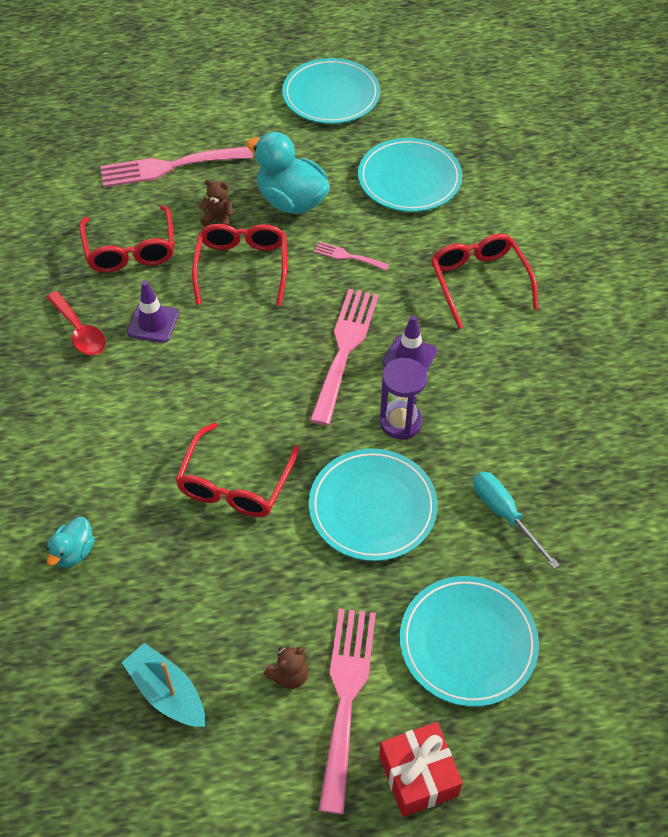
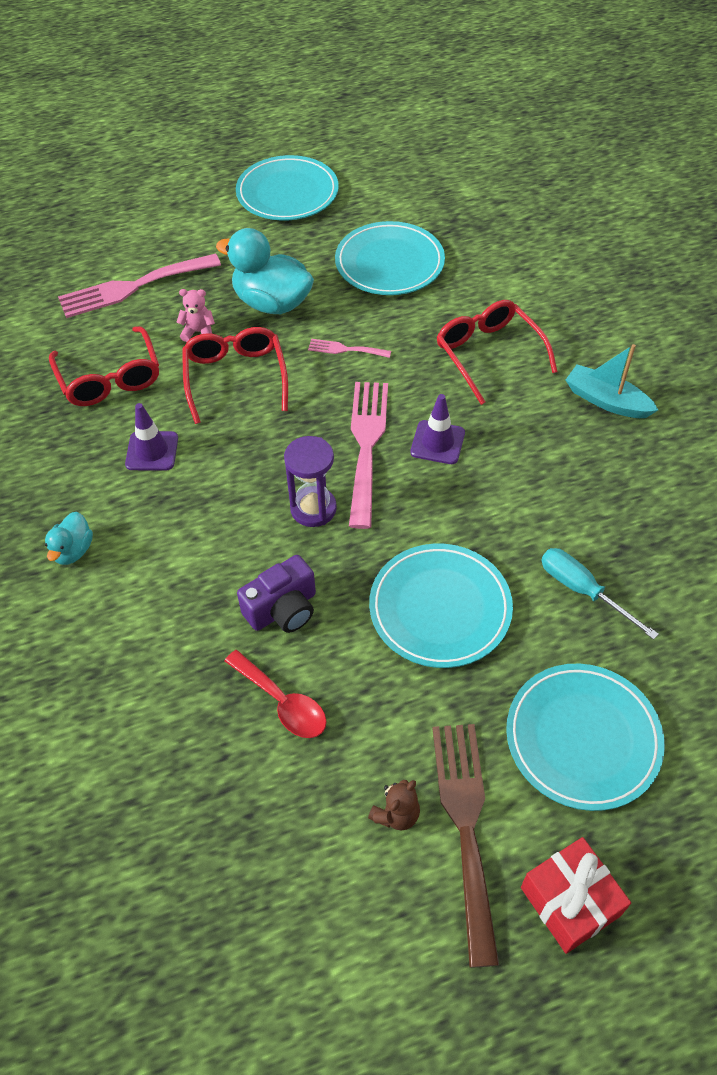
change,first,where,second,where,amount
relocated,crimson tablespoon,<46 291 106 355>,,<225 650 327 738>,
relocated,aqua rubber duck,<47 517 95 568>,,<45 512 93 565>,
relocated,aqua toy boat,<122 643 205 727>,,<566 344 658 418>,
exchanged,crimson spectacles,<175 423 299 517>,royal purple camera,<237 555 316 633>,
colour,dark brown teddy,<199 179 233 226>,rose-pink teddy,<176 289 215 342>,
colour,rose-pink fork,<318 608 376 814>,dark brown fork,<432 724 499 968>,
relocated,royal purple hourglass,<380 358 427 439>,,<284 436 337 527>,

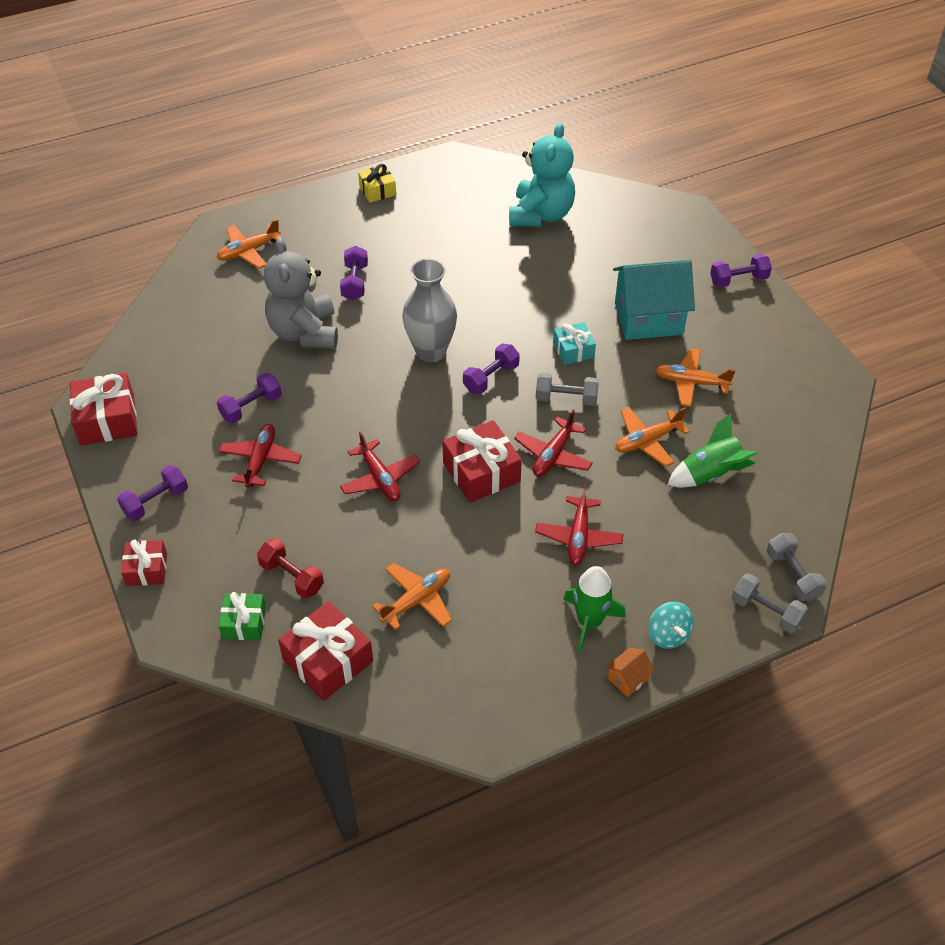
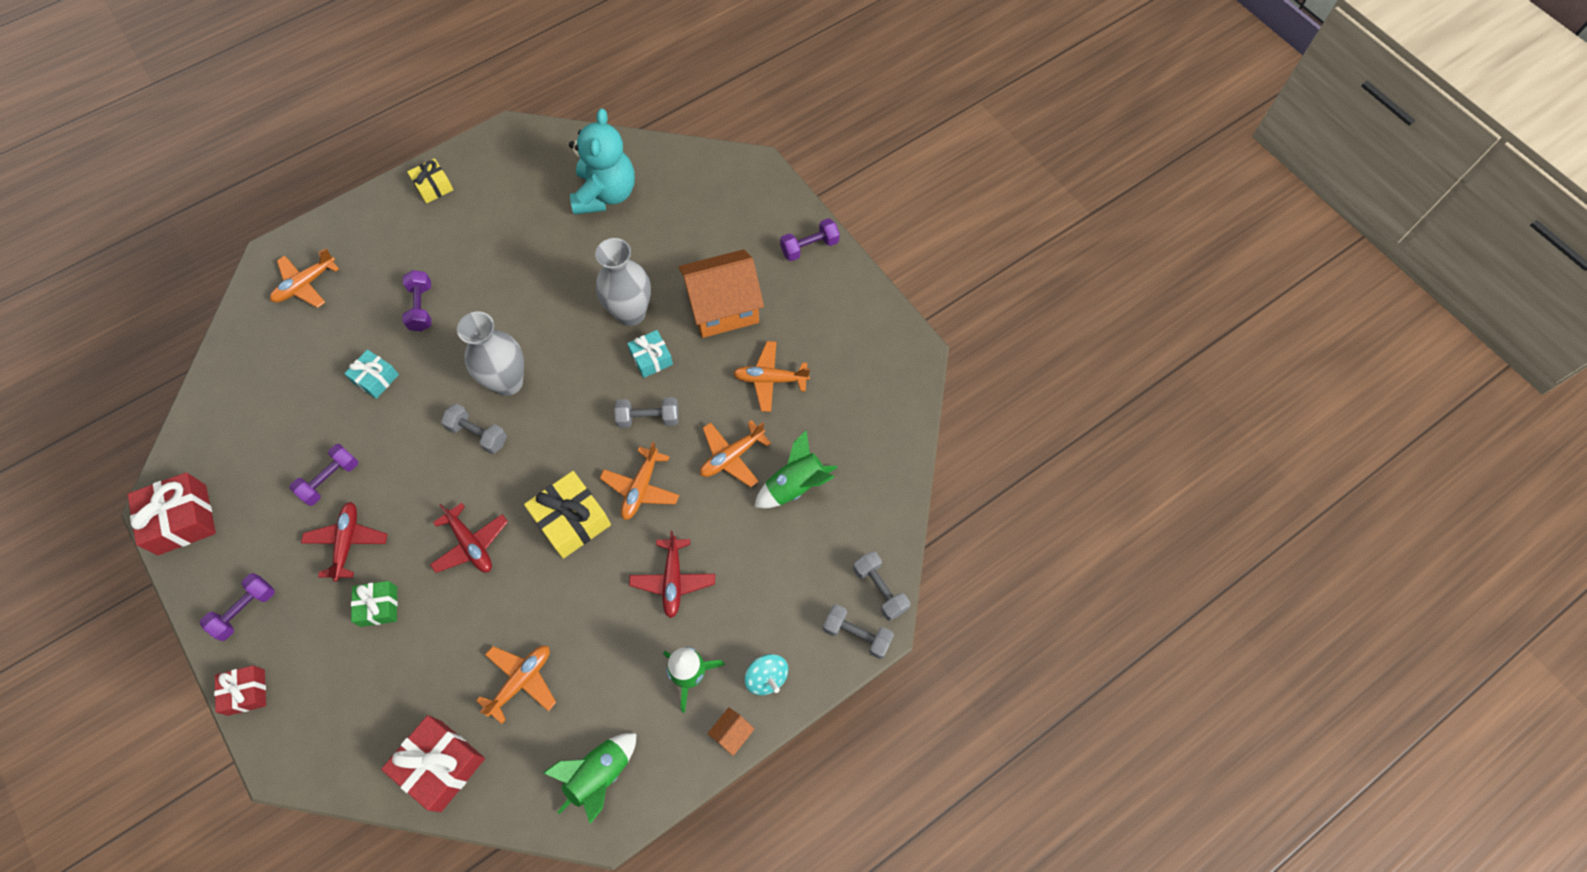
change,first,where,second,where,amount
relocated,leaf-green gift,<218 592 266 640>,,<351 581 398 627>,
missing,crimson free weight,<257 539 324 598>,,,
exchanged,gray teddy,<264 237 338 349>,aqua gift,<344 349 399 399>,
colour,crimson gift,<442 420 522 503>,golden gift,<524 471 611 559>,
missing,royal purple free weight,<463 344 520 394>,,,
colour,crimson aeroplane,<514 409 593 477>,bright orange aeroplane,<600 442 679 520>,
colour,aqua cottage,<613 260 695 340>,bright orange cottage,<679 249 764 338>,
appeared,,,gray free weight,<441 404 507 454>,
appeared,,,leaf-green rocket,<543 733 637 824>,
appeared,,,gray vase,<595 238 651 326>,

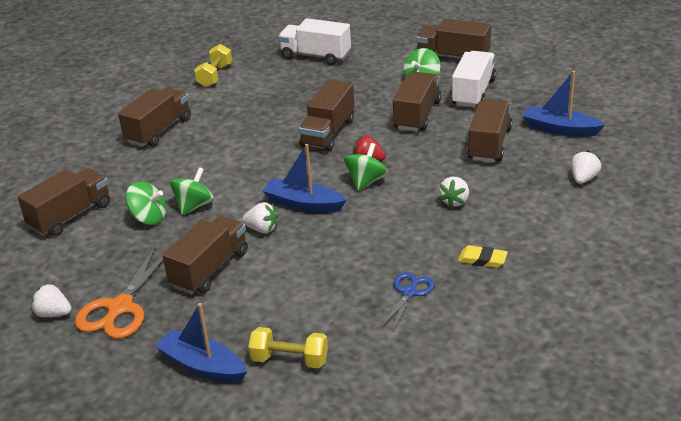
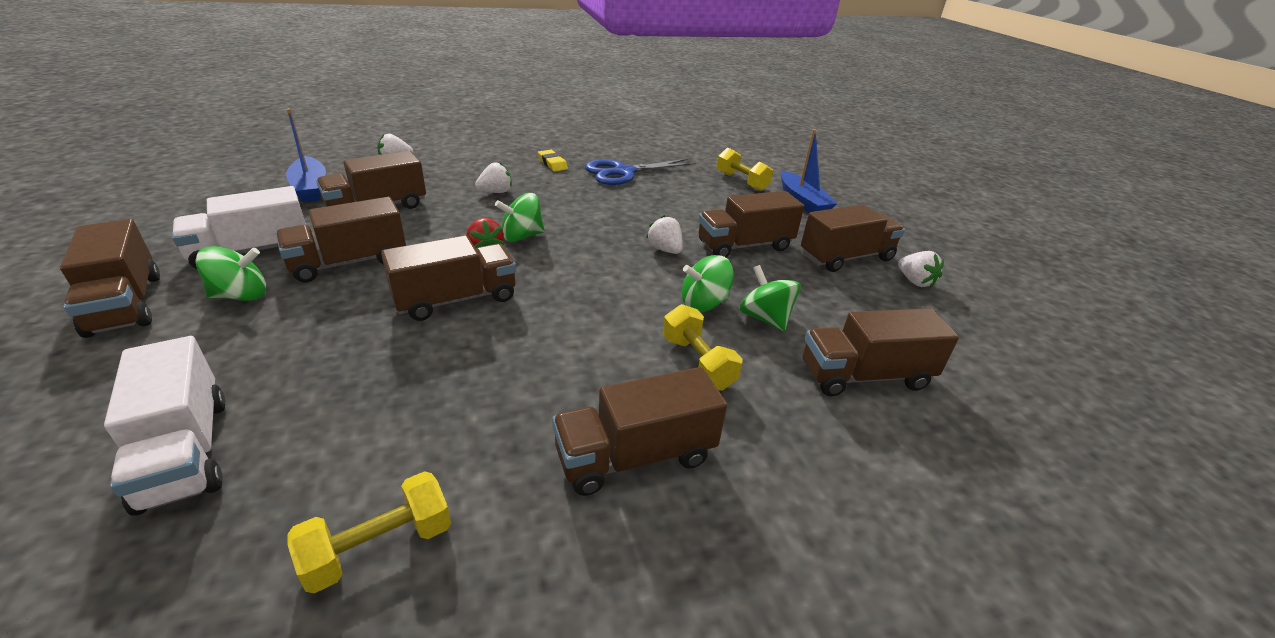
change,first,where,second,where,amount
exchanged,bright orange scissors,<75 246 163 339>,dark brown toy truck,<801 204 905 272>,
missing,blue toy boat,<262 144 347 212>,,,
size,blue scissors,<382 272 434 330>,,<585 159 696 185>,x1.67
appeared,,,golden free weight,<662 304 743 391>,

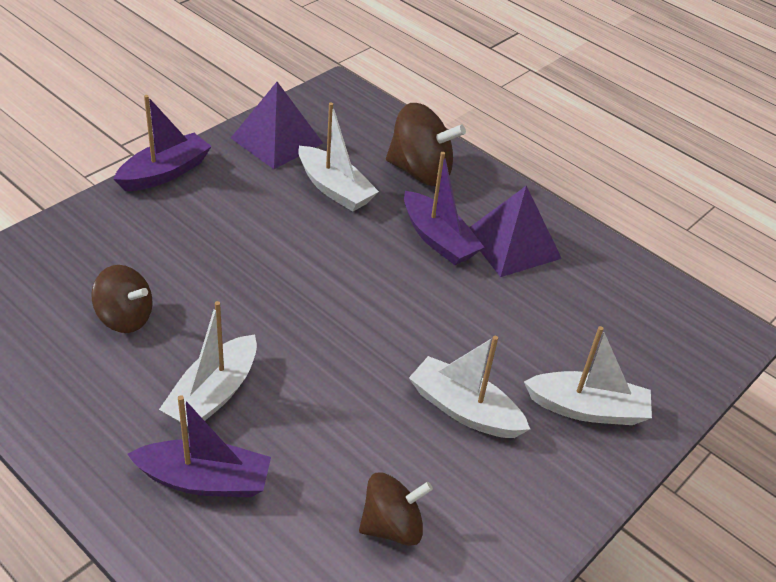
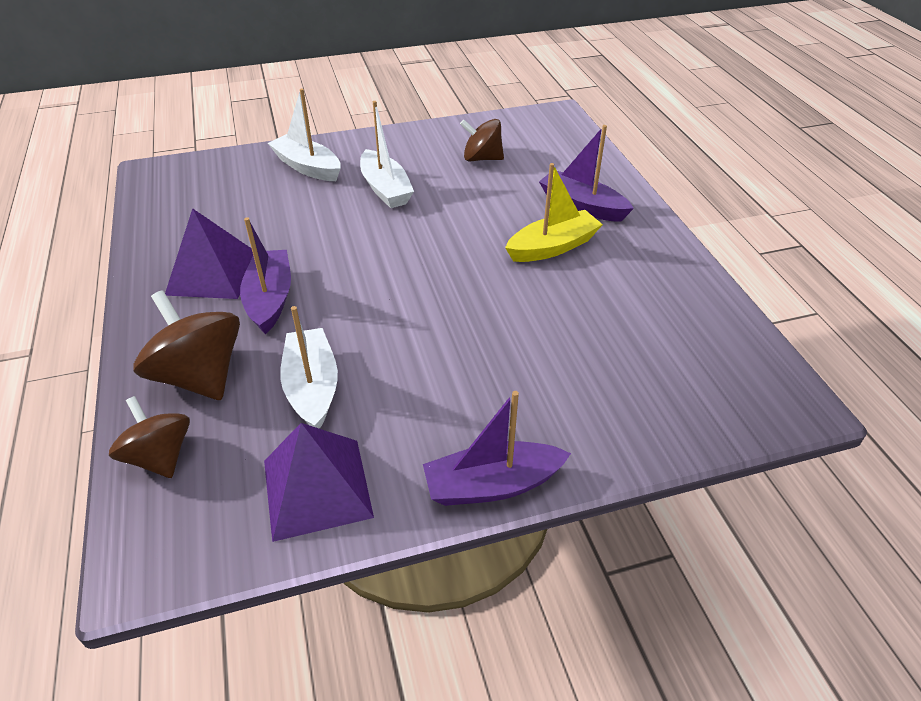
change,first,where,second,where,amount
relocated,dark brown spinning top,<92 265 152 333>,,<109 396 190 478>,
colour,pure white toy boat,<159 301 257 427>,golden toy boat,<505 163 603 262>,

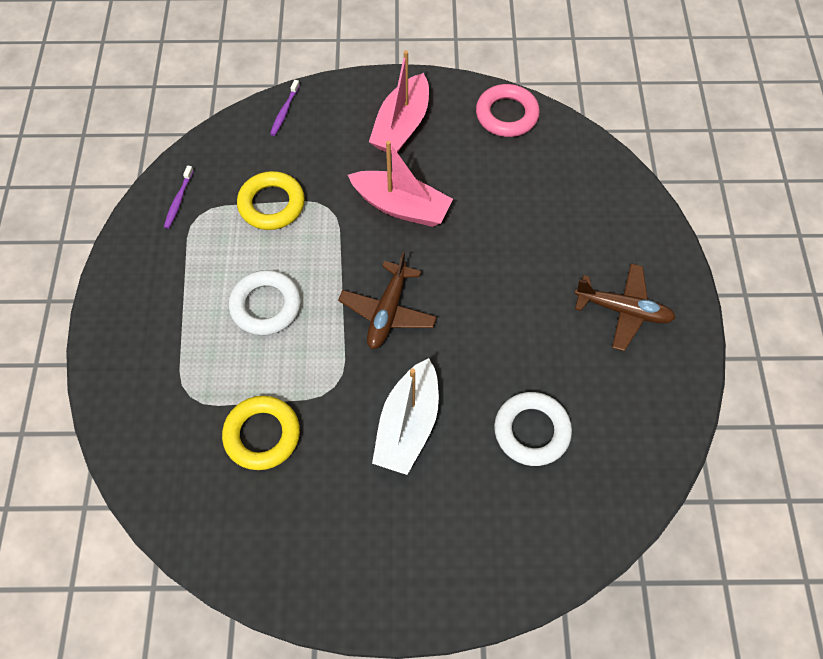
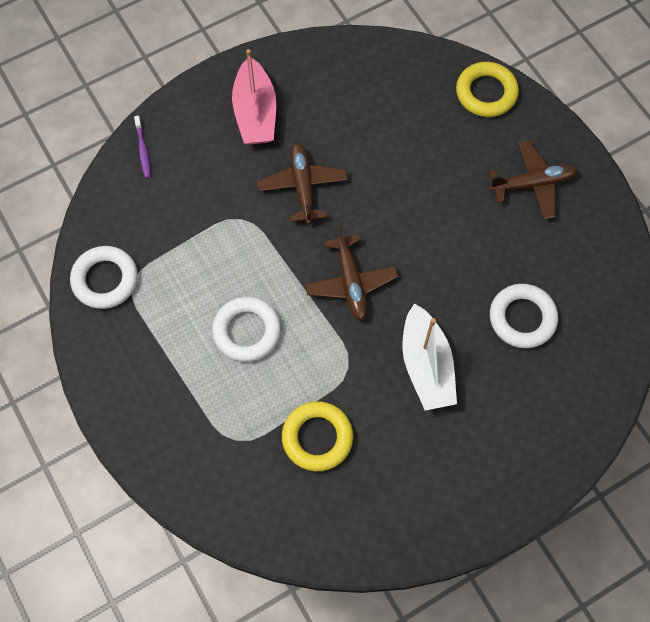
change,first,where,second,where,amount
exchanged,royal purple toothbrush,<164 165 194 229>,pure white torus,<70 246 138 309>,
relocated,golden torus,<237 171 305 230>,,<456 62 519 117>,
exchanged,rose-pink toy boat,<348 141 453 227>,dark brown aeroplane,<258 143 348 224>,
missing,rose-pink torus,<476 84 540 137>,,,

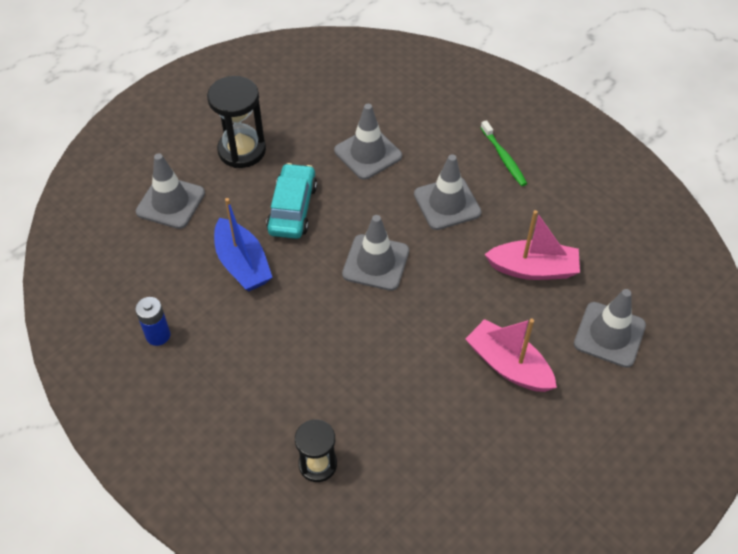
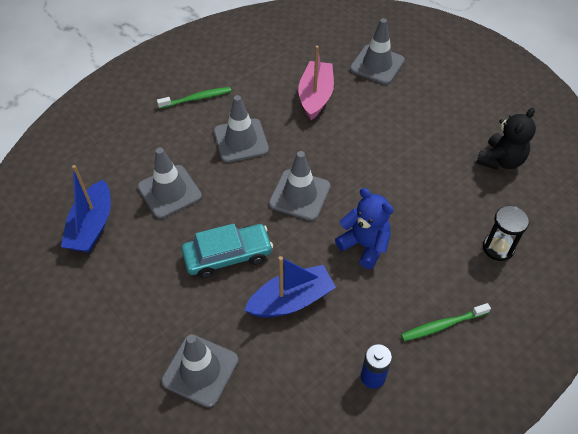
change,first,where,second,where,amount
missing,black hourglass,<207 76 266 168>,,,
spun,aqua toy car,<266 163 317 239>,,<181 223 273 278>,150 degrees clockwise
missing,rose-pink toy boat,<466 319 557 392>,,,
appeared,,,blue toy boat,<61 165 111 253>,
appeared,,,blue teddy,<335 188 393 269>,
appeared,,,leaf-green toothbrush,<401 303 491 341>,
appeared,,,black teddy,<476 108 536 170>,

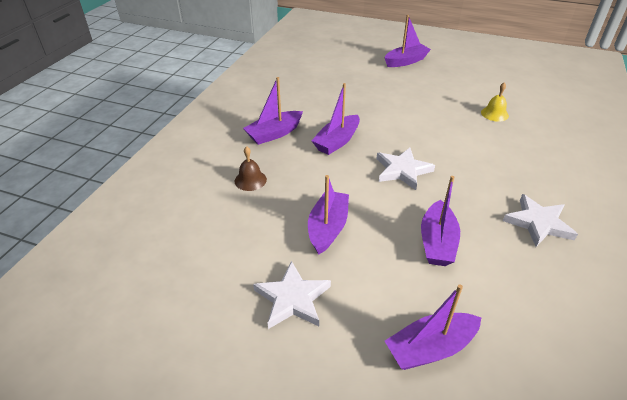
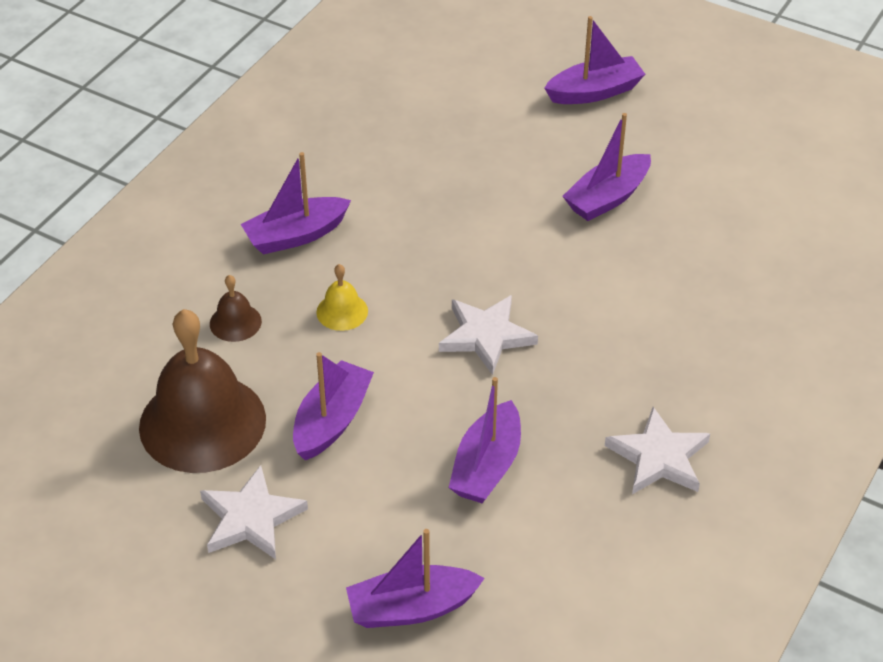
change,first,where,second,where,amount
relocated,royal purple toy boat,<312 83 360 155>,,<563 113 651 221>,
relocated,golden bell,<481 83 509 122>,,<316 264 368 331>,
appeared,,,dark brown bell,<139 309 266 473>,

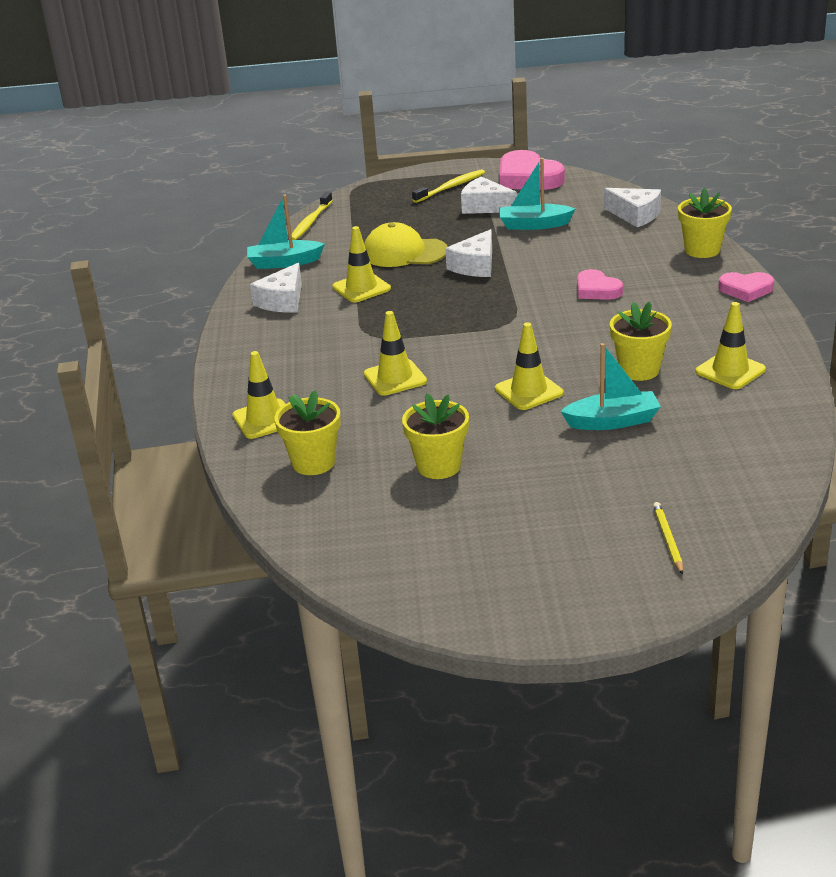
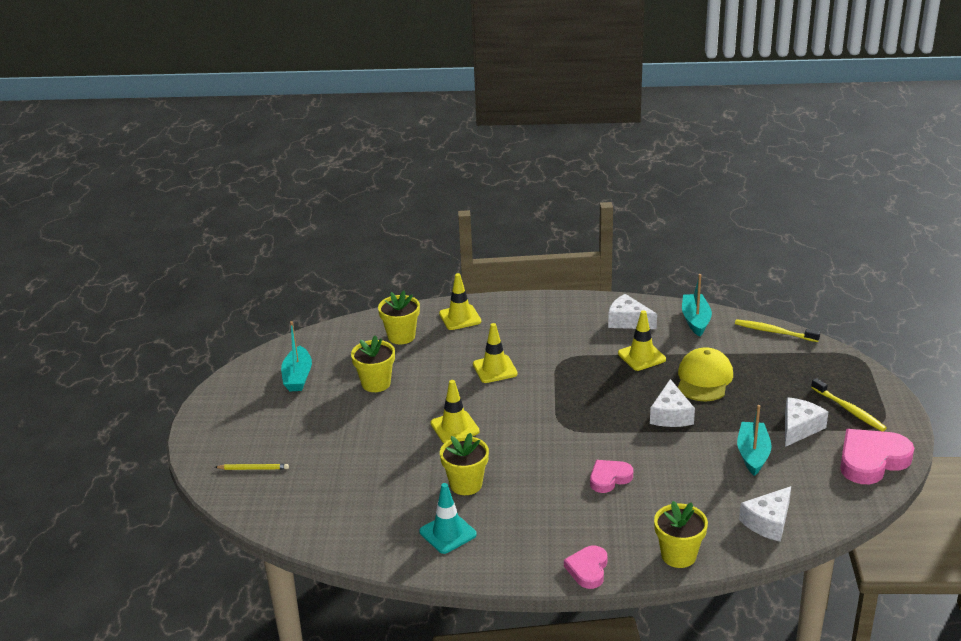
change,first,where,second,where,amount
spun,pure white piece of cheese,<445 229 492 277>,,<650 379 695 427>,120 degrees counterclockwise
relocated,aqua toy boat,<560 343 661 430>,,<281 321 312 391>,
colour,golden traffic cone,<696 302 766 389>,aqua traffic cone,<419 483 477 554>,

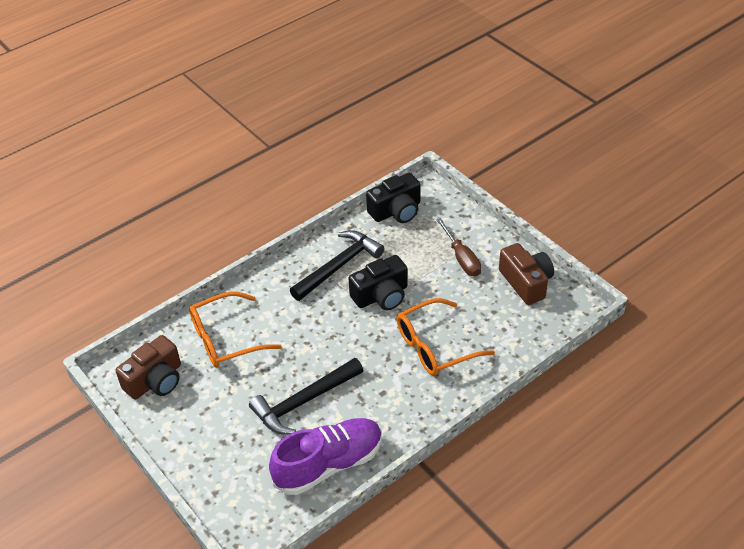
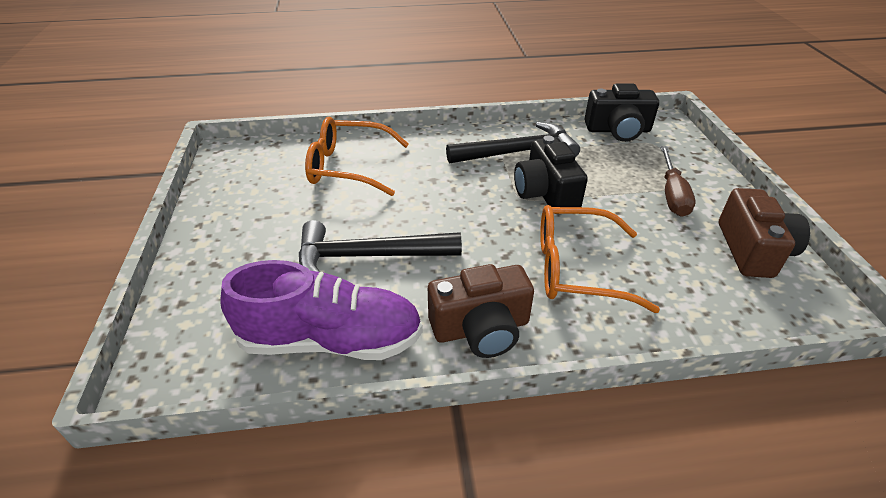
change,first,where,second,where,amount
relocated,dark brown camera,<116 335 181 400>,,<428 264 534 358>,
spun,black camera,<348 255 408 310>,,<514 135 588 207>,75 degrees clockwise

